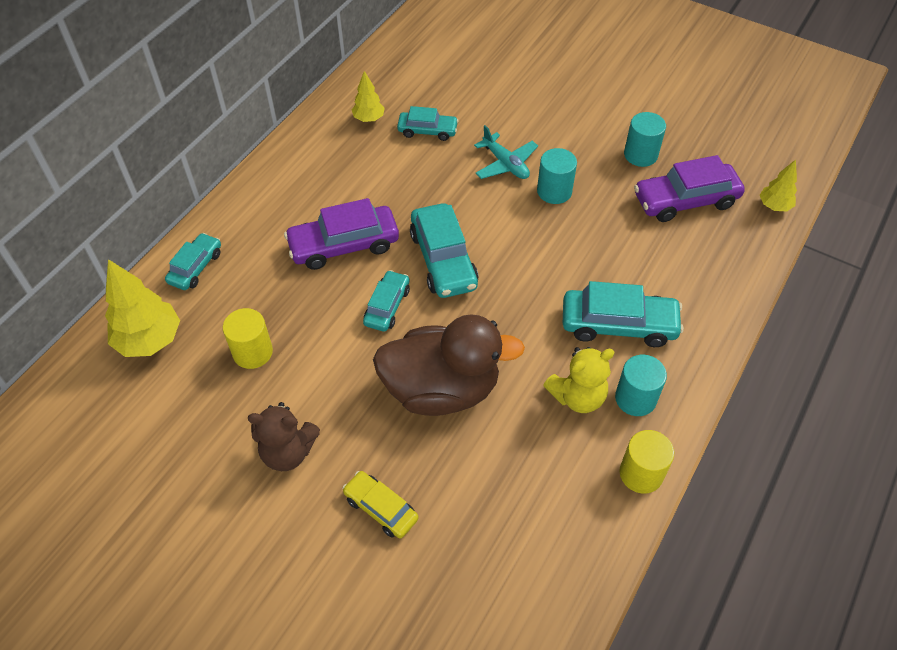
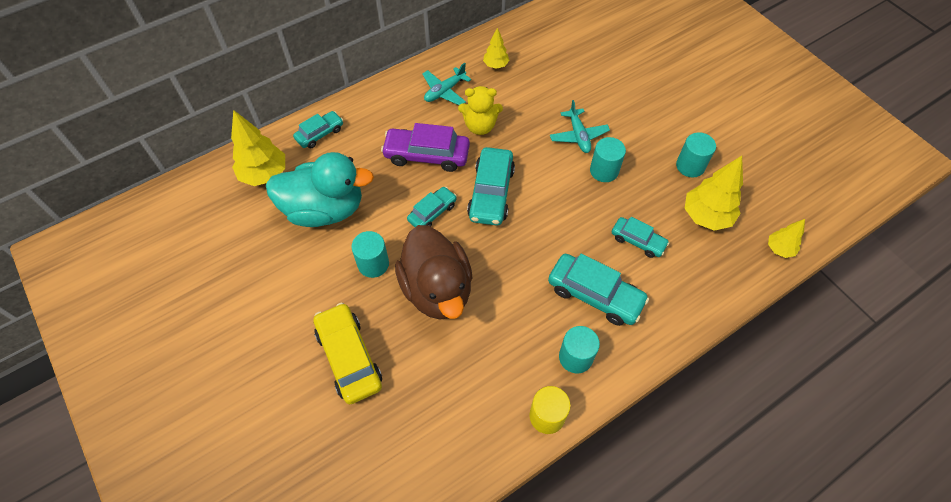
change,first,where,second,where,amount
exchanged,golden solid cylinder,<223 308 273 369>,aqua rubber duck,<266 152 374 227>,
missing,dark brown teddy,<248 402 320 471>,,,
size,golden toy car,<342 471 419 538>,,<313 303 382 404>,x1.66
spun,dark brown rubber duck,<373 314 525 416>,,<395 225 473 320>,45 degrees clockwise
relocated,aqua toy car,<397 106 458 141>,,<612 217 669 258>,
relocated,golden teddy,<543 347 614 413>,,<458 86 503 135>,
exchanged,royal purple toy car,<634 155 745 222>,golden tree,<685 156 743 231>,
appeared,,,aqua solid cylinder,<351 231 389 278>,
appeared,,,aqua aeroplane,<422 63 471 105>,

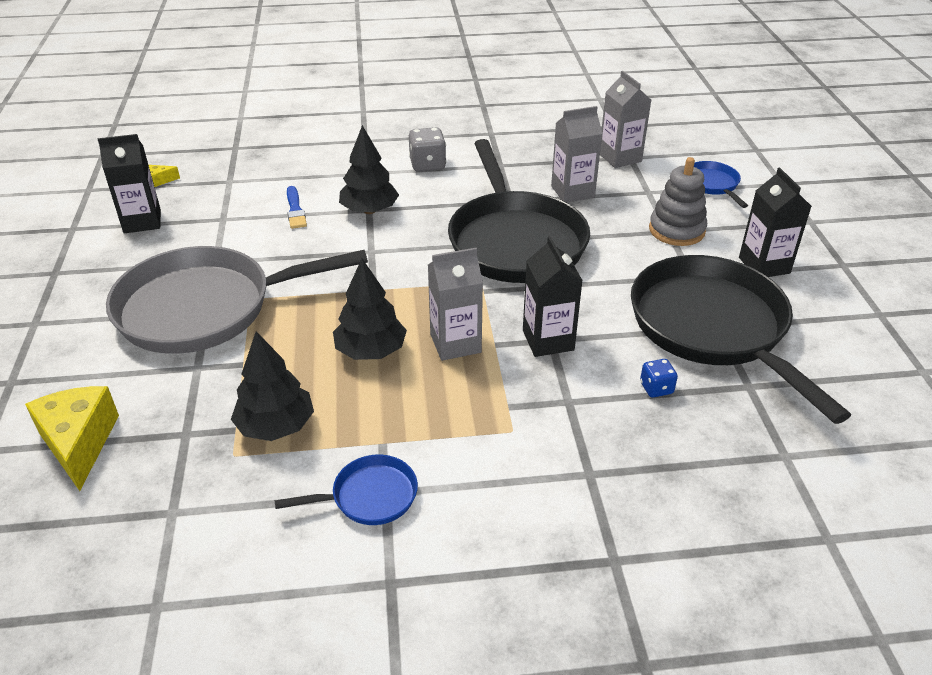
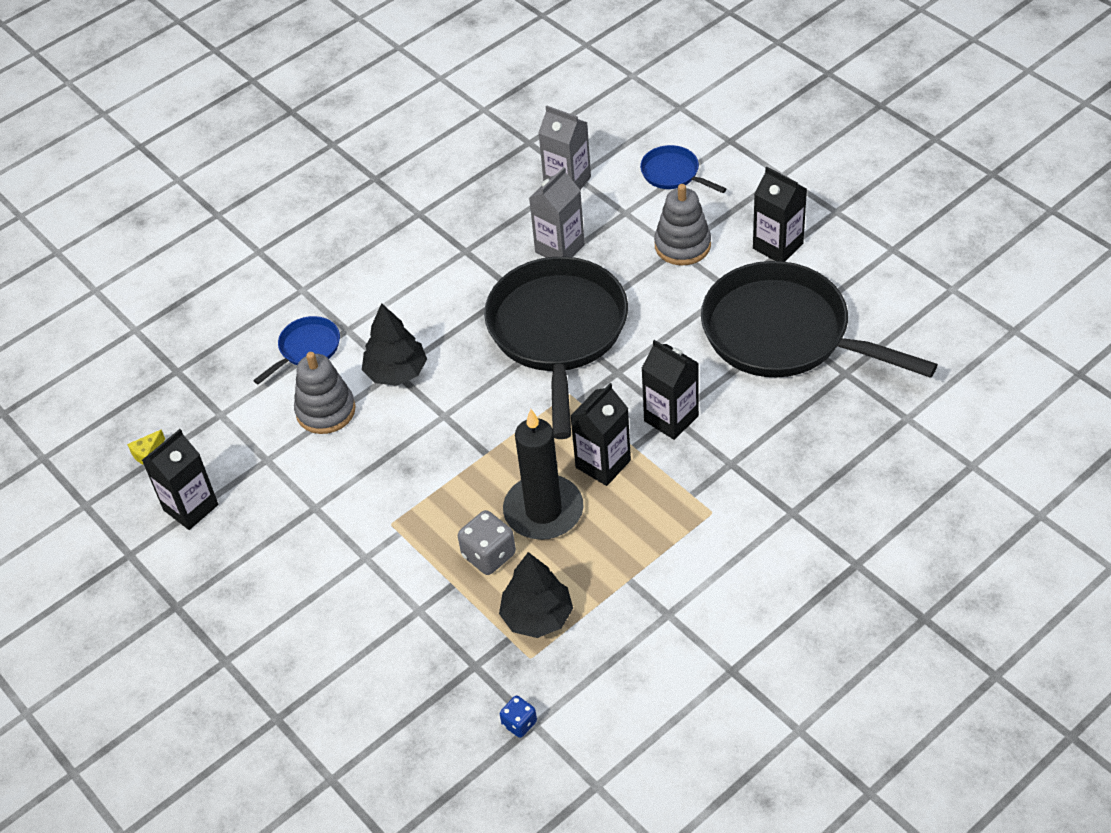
change,first,where,second,where,amount
missing,golden piece of cheese,<25 386 119 491>,,,
missing,gray skillet,<106 246 368 354>,,,
relocated,blue skillet,<275 455 418 525>,,<253 316 340 384>,
exchanged,blue paint brush,<287 186 307 229>,gray stacking rings,<294 352 356 434>,
exchanged,black tree,<333 259 407 360>,black pillar candle,<503 409 584 540>,
relocated,gray game die,<409 127 446 172>,,<458 510 516 575>,
colour,gray juice carton,<428 248 483 361>,black juice carton,<570 383 631 486>,
spun,black skillet,<448 139 590 283>,,<484 257 628 439>,135 degrees counterclockwise
relocated,blue game die,<640 359 678 398>,,<500 696 537 738>,

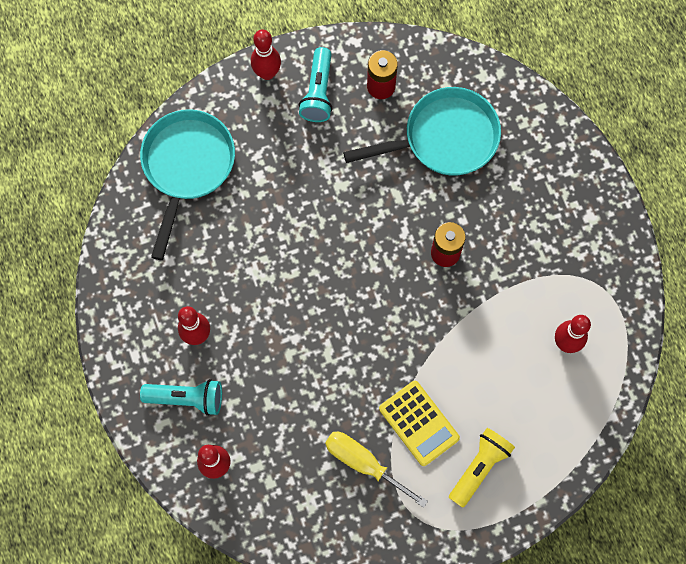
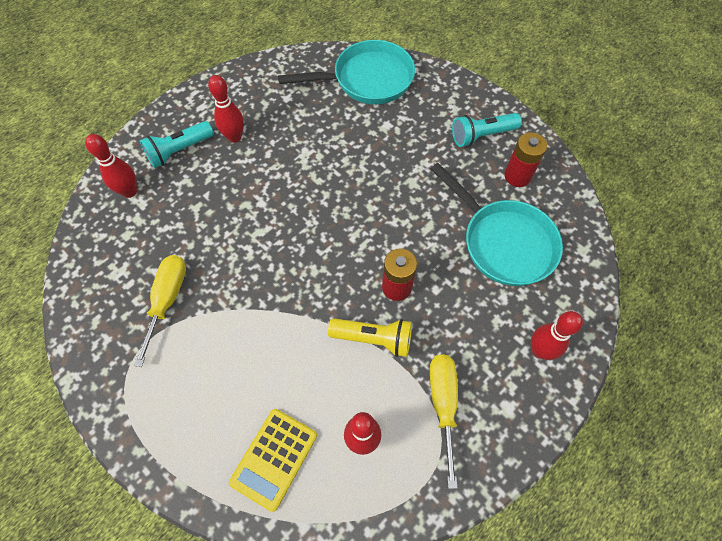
change,first,where,second,where,amount
spun,aqua flashlight,<140 379 222 416>,,<140 121 214 168>,75 degrees clockwise
relocated,crimson bowling pin,<251 30 281 80>,,<531 311 583 360>,
relocated,golden calculator,<379 381 460 466>,,<229 409 317 512>,
relocated,golden flashlight,<449 428 515 508>,,<328 318 412 357>,
appeared,,,golden flat screwdriver,<430 354 458 489>,

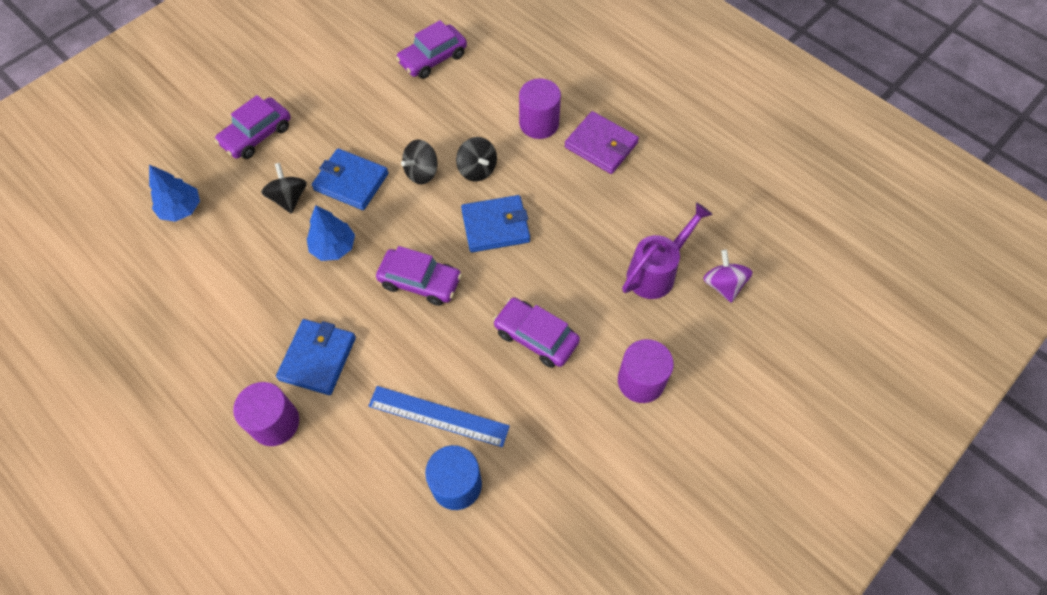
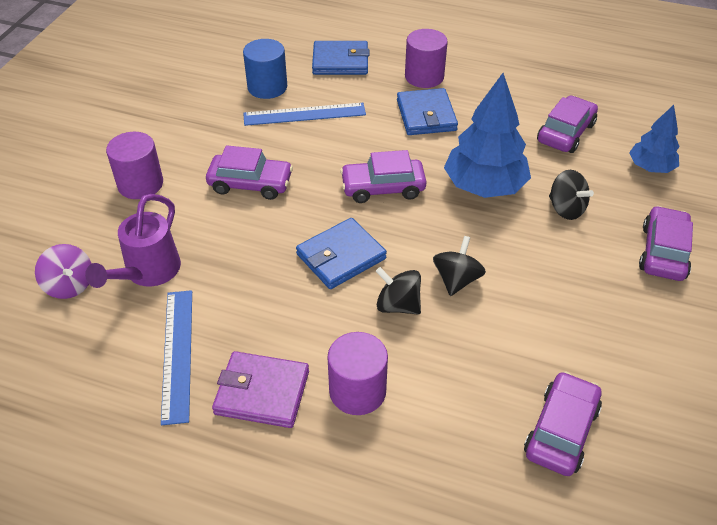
change,first,where,second,where,amount
size,blue tree,<307 205 355 261>,,<444 73 531 198>,x1.70
relocated,blue billfold,<312 148 389 210>,,<312 41 370 75>,
appeared,,,blue measuring stick,<161 290 192 425>,
appeared,,,royal purple toy car,<537 95 598 153>,

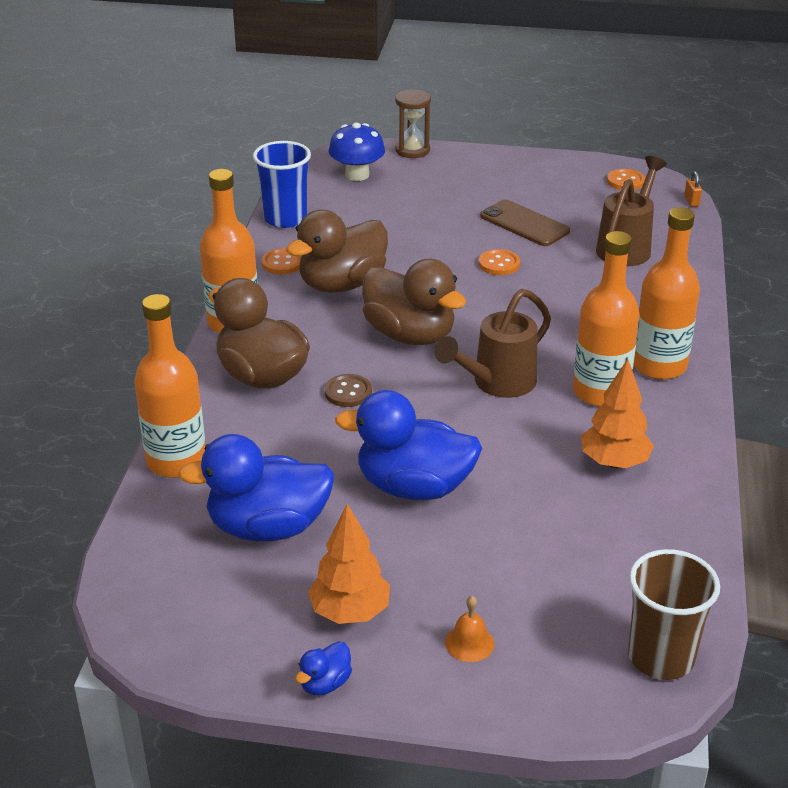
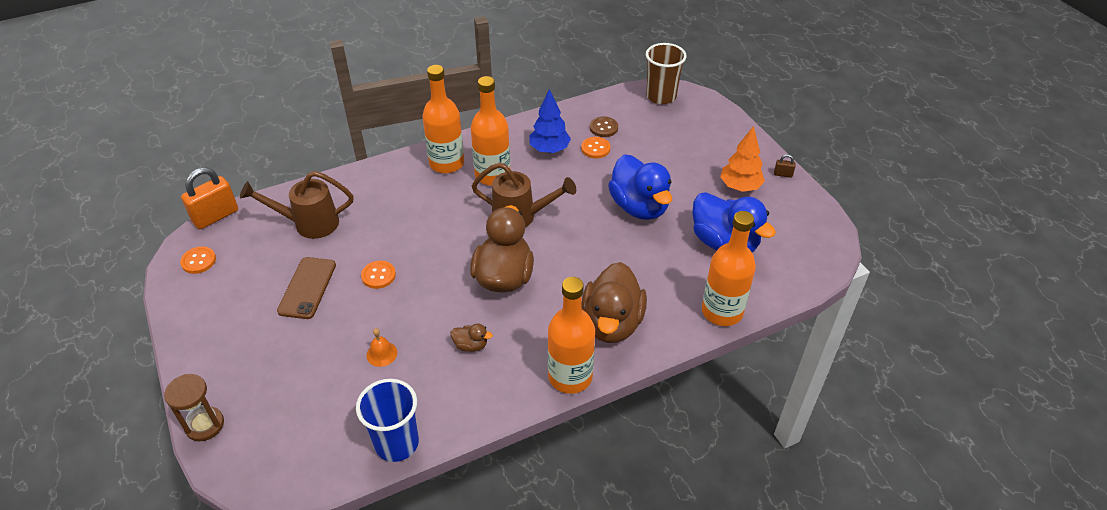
change,first,where,second,where,amount
relocated,bright orange sewing button,<262 248 302 274>,,<581 137 611 158>,
size,dark brown rubber duck,<286 210 388 293>,,<451 323 493 352>,x0.43
exchanged,blue rubber duck,<295 642 352 695>,dark brown small lock,<774 154 796 178>,
relocated,dark brown sewing button,<325 374 372 407>,,<590 117 618 137>,
missing,blue toadstool,<329 122 385 181>,,,
relocated,bright orange bell,<445 596 494 662>,,<367 328 397 367>,
colour,bright orange tree,<581 359 654 468>,blue tree,<530 89 571 153>,
size,bright orange small lock,<684 171 702 207>,,<181 167 238 229>,x2.28

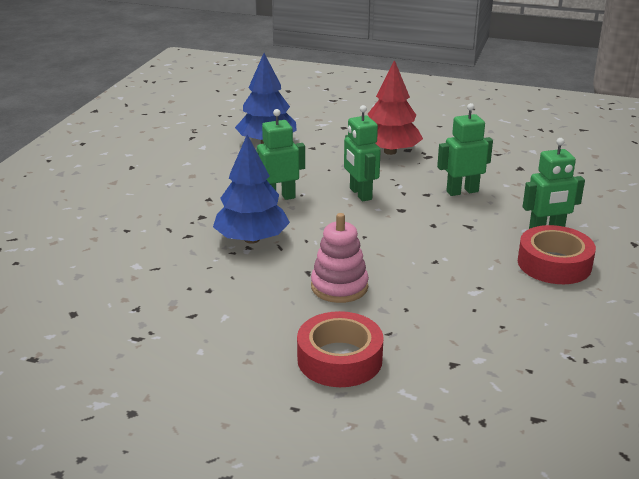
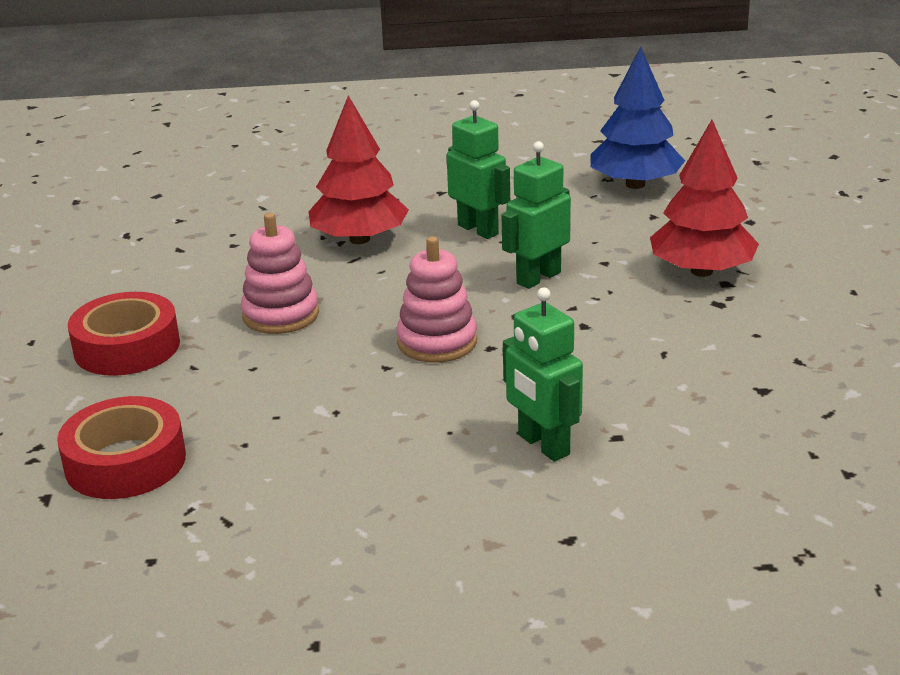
change,first,where,second,where,amount
colour,blue tree,<213 135 290 244>,crimson tree,<308 95 409 244>,
missing,leaf-green robot,<437 103 493 196>,,,
relocated,crimson roll of tape,<518 225 596 284>,,<57 396 186 499>,
appeared,,,rose-pink stacking rings,<397 236 477 363>,

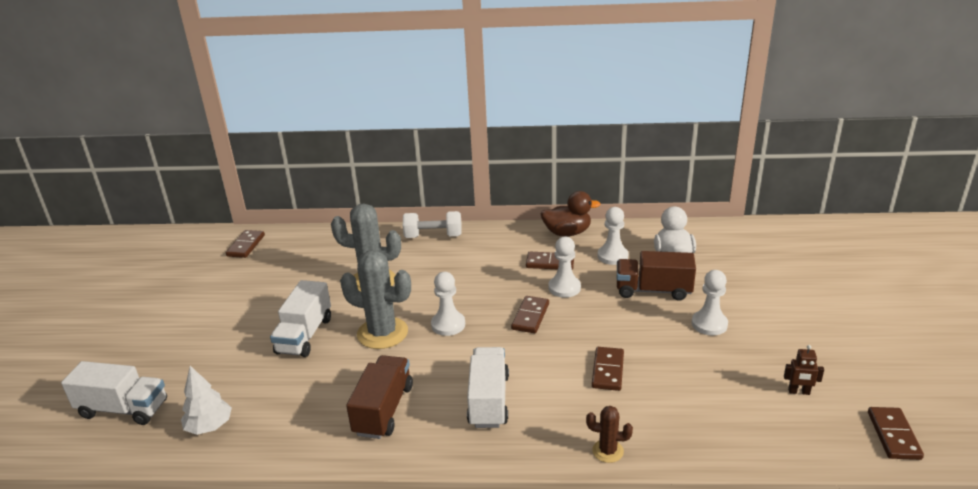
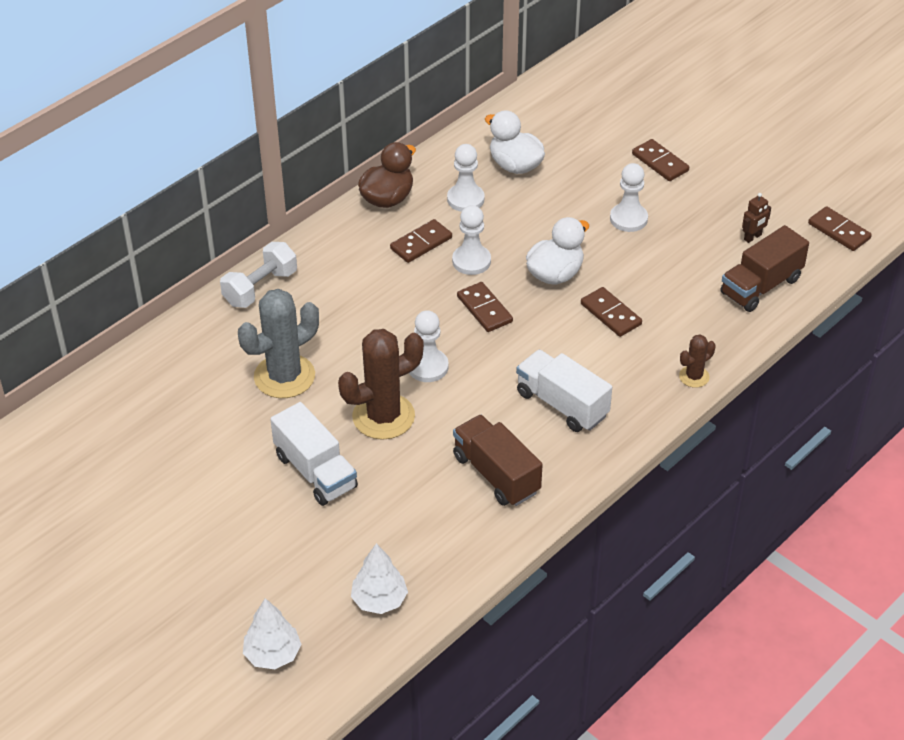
change,first,where,second,where,amount
exchanged,pure white toy truck,<61 361 167 425>,pure white tree,<243 598 301 669>,
relocated,dark brown domino tile,<226 230 265 258>,,<632 139 689 181>,
colour,gray cactus,<340 250 411 349>,dark brown cactus,<338 329 424 440>,
relocated,dark brown toy truck,<617 251 696 301>,,<720 225 809 312>,
appeared,,,pure white rubber duck,<526 217 589 285>,

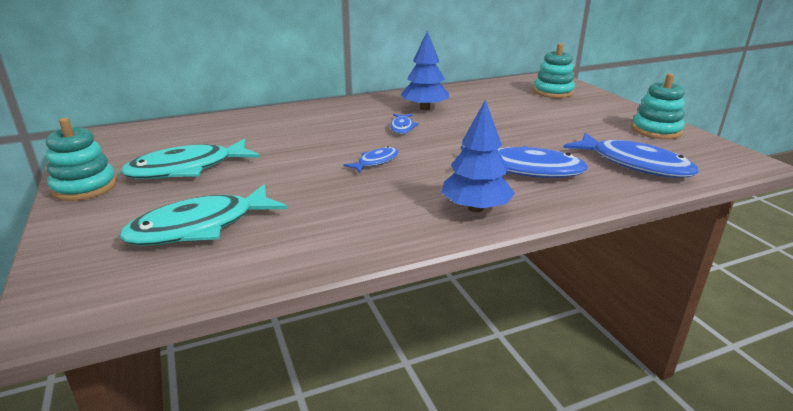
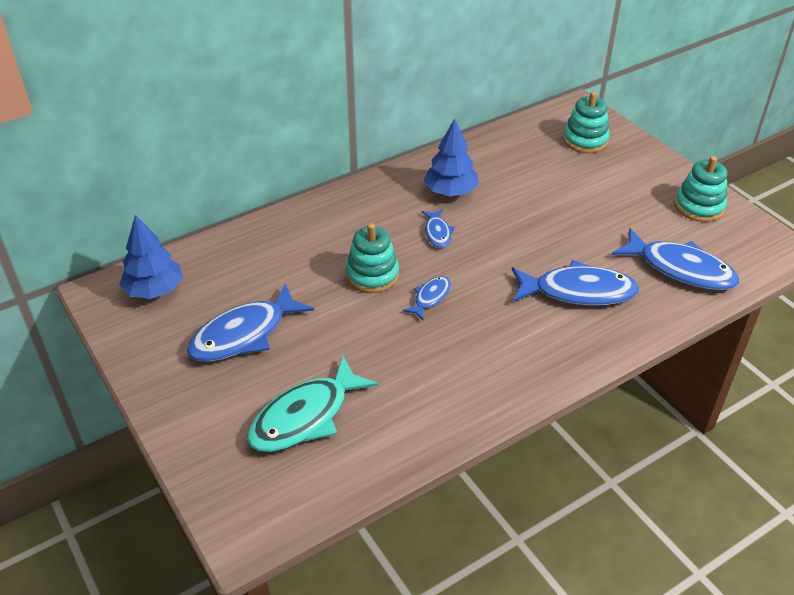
change,first,where,second,where,amount
relocated,aqua stacking rings,<46 118 117 201>,,<346 223 399 293>,
colour,aqua toy fish,<120 139 260 179>,blue toy fish,<187 283 314 362>,
relocated,blue tree,<441 100 515 212>,,<119 215 183 299>,

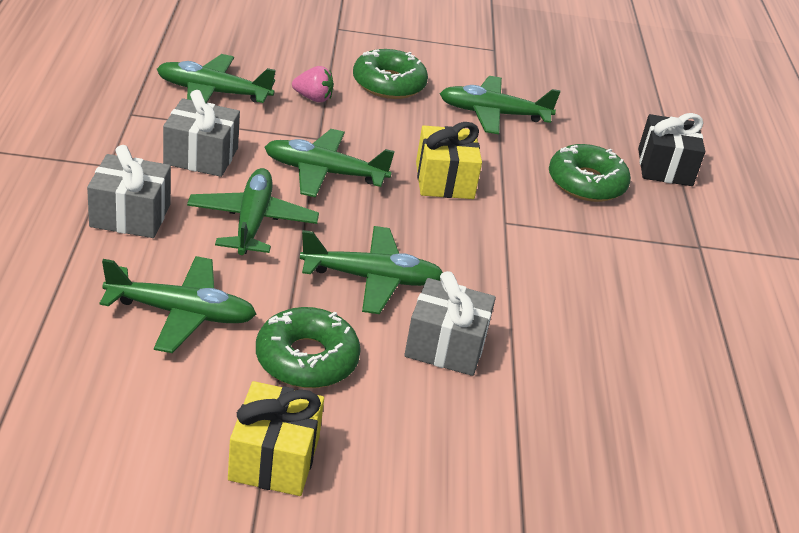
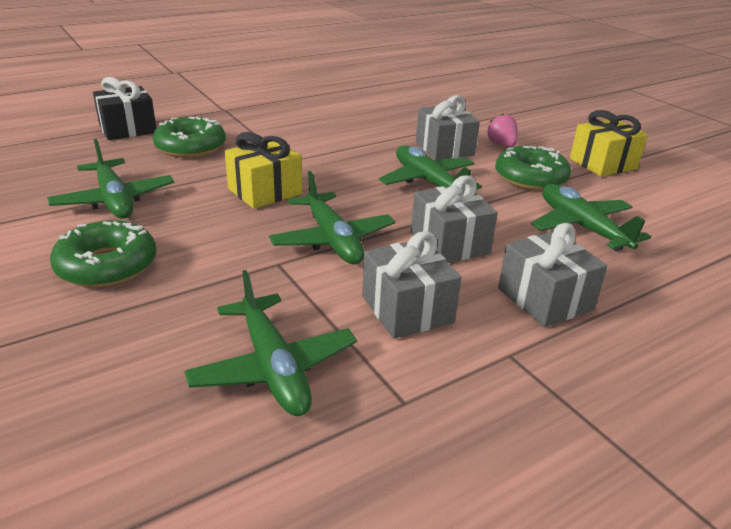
change,first,where,second,where,amount
exchanged,leaf-green aeroplane,<187 168 319 255>,gray gift,<411 175 498 263>,
relocated,rose-pink berry,<292 66 334 102>,,<486 114 518 147>,

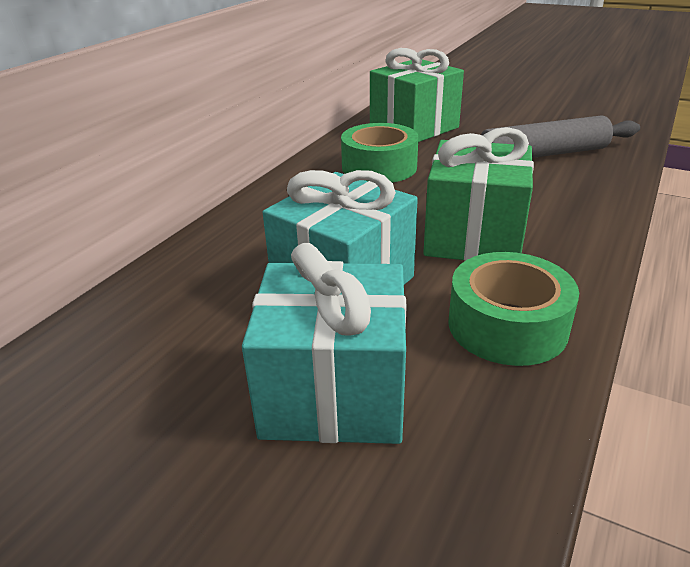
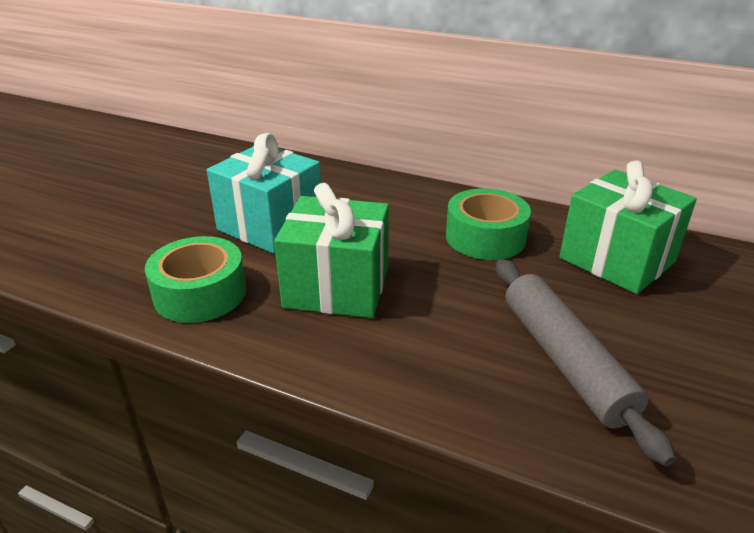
change,first,where,second,where,amount
missing,aqua gift,<242 243 407 444>,,,

